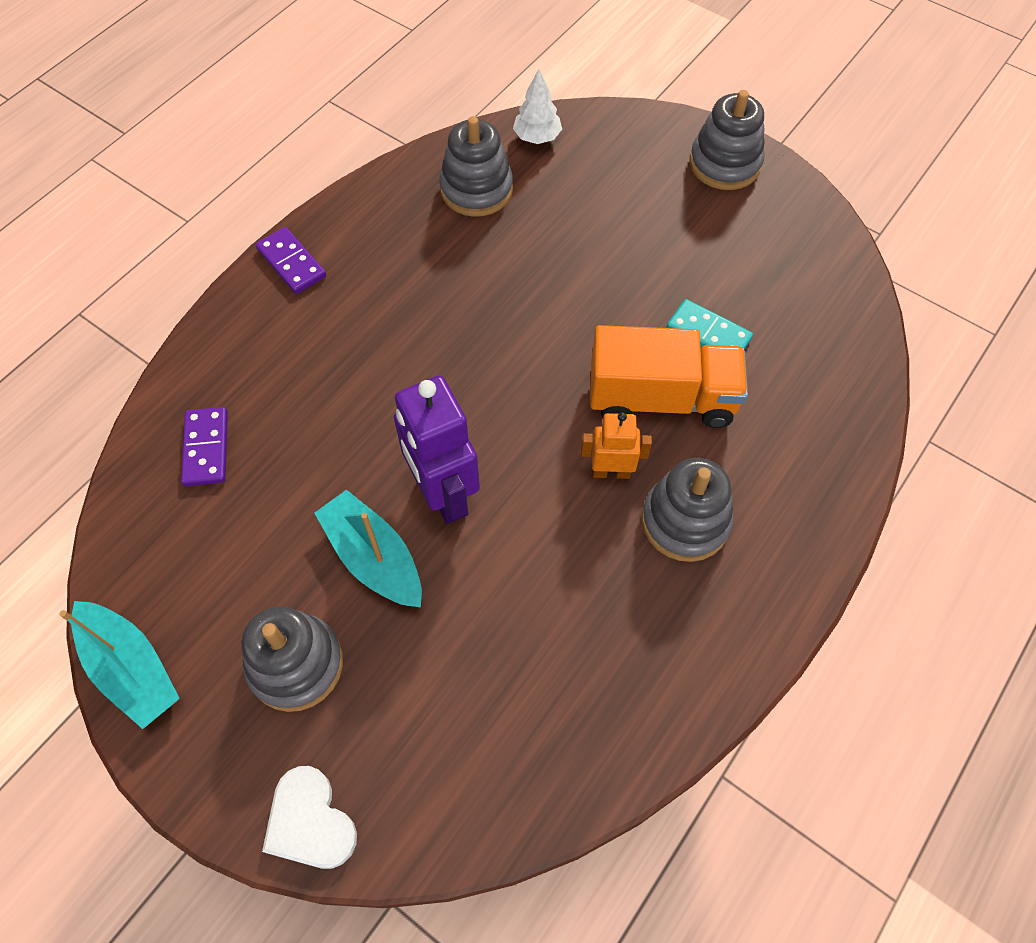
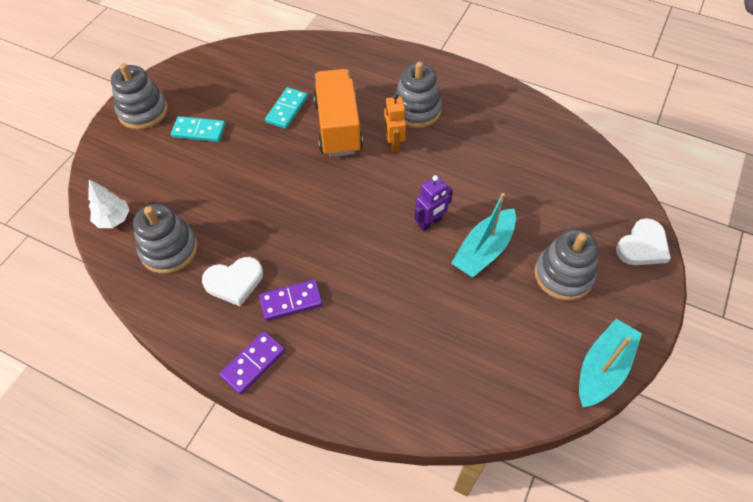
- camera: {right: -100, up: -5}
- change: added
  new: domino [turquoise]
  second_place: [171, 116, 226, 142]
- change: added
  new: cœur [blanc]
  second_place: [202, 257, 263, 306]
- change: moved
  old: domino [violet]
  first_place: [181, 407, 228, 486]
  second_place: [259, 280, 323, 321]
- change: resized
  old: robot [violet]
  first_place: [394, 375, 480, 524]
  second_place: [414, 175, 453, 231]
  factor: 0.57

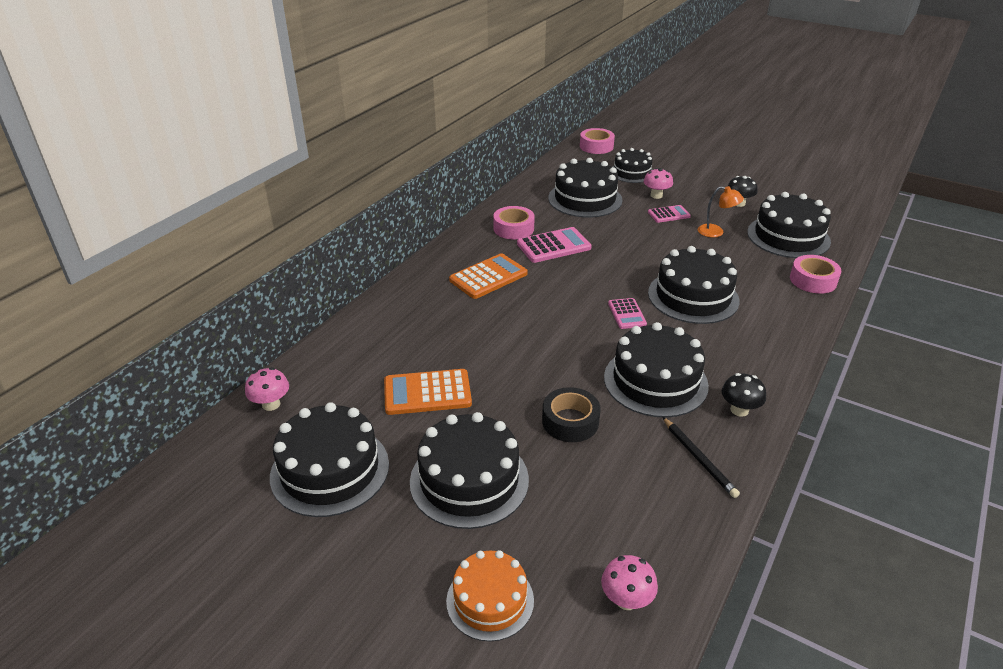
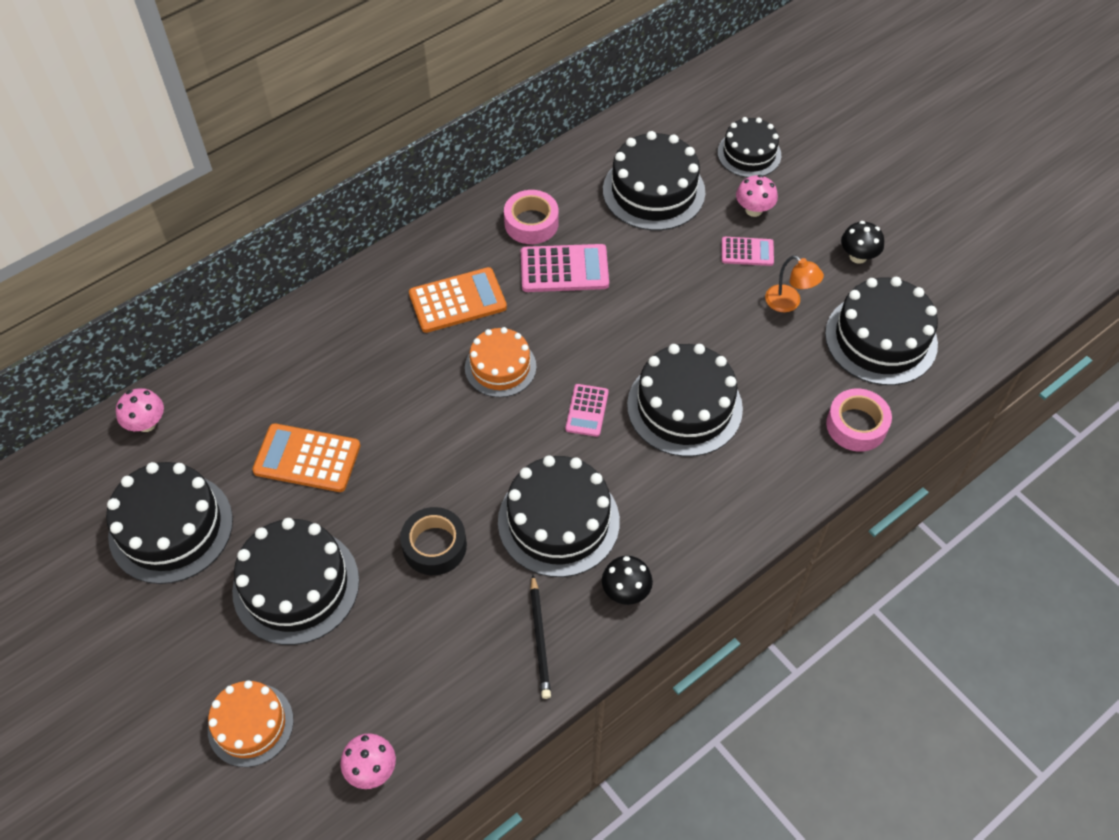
- camera: {right: 20, up: 20}
- change: removed
  old: ruban adhésif [rose]
  first_place: [580, 128, 615, 154]
- change: added
  new: gâteau [orange]
  second_place: [465, 327, 536, 397]

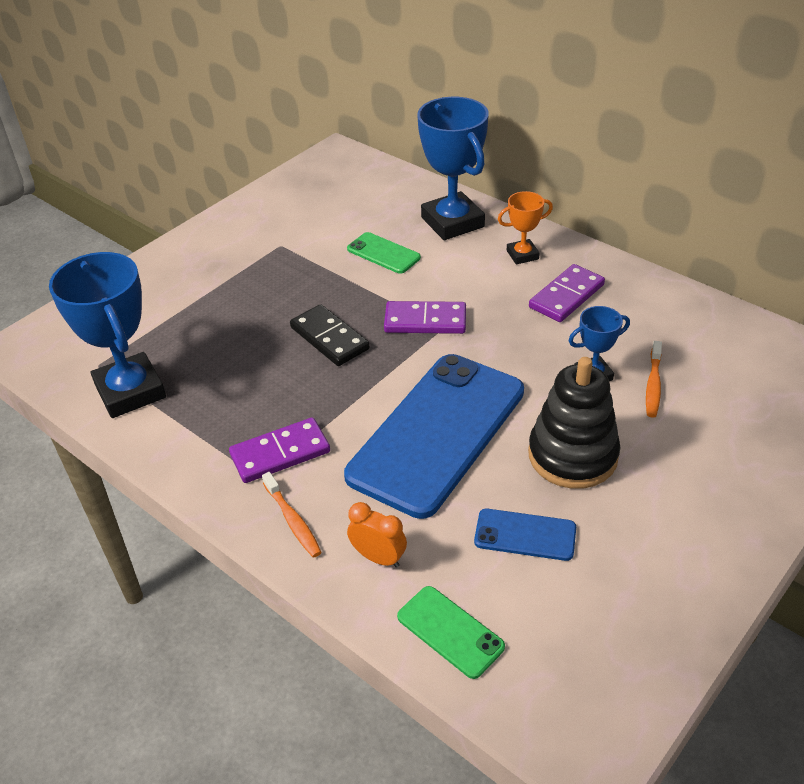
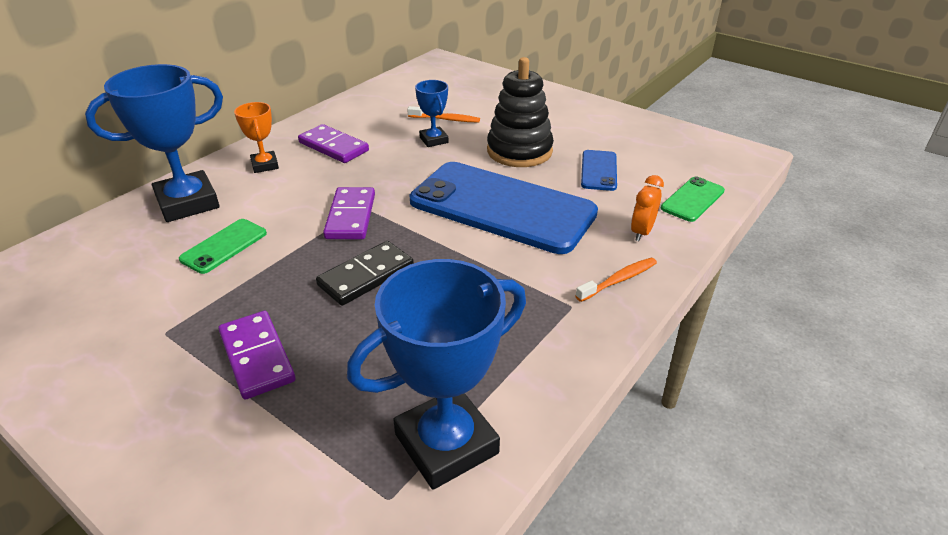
- camera: {right: -95, up: -5}
- change: moved
  old: domino [violet]
  first_place: [229, 417, 330, 483]
  second_place: [218, 311, 295, 400]

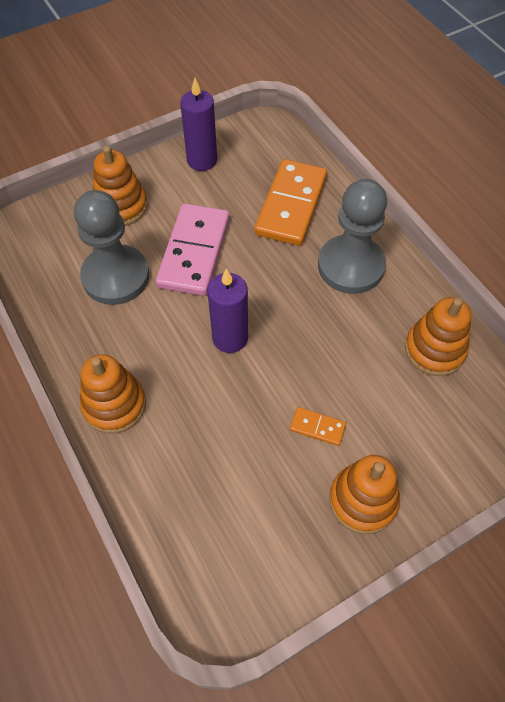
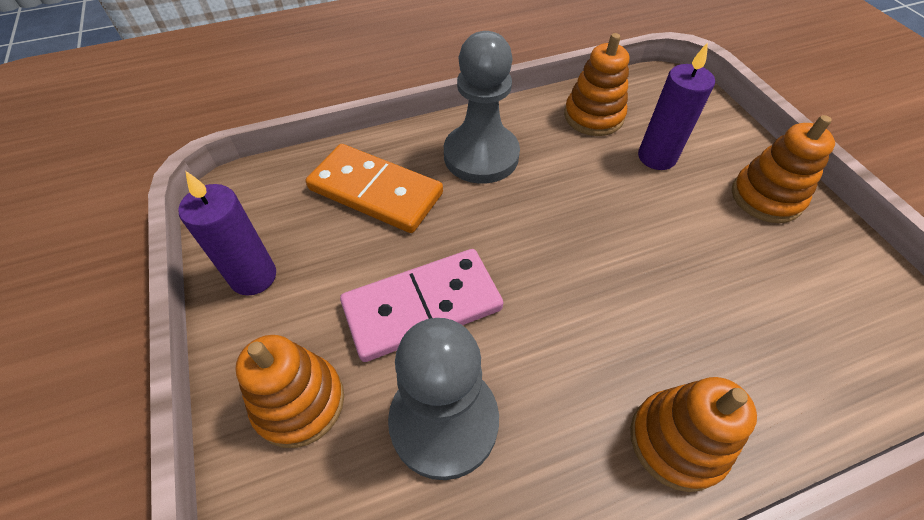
- camera: {right: -80, up: -5}
- change: removed
  old: domino [orange]
  first_place: [290, 407, 346, 446]
- change: moved
  old: bougie [violet]
  first_place: [208, 269, 248, 353]
  second_place: [638, 42, 715, 170]
- change: turned
  old: domino [rose]
  first_place: [156, 204, 230, 296]
  second_place: [340, 249, 503, 362]
  degrees: -45

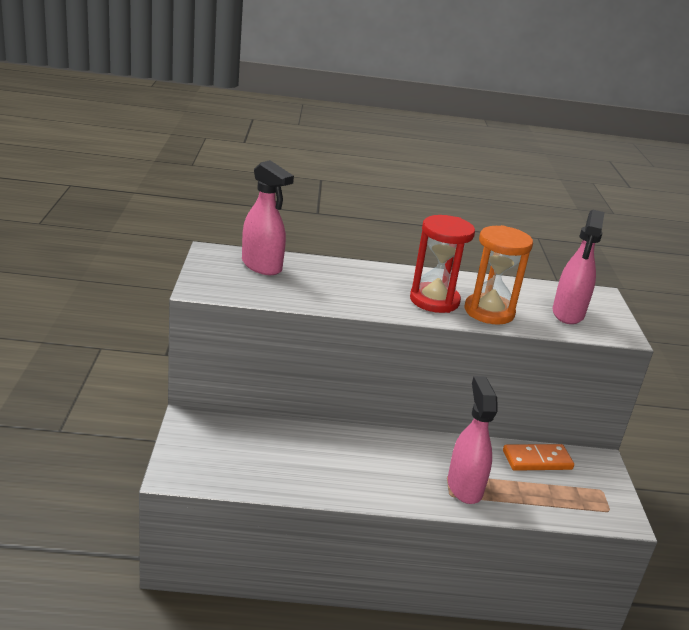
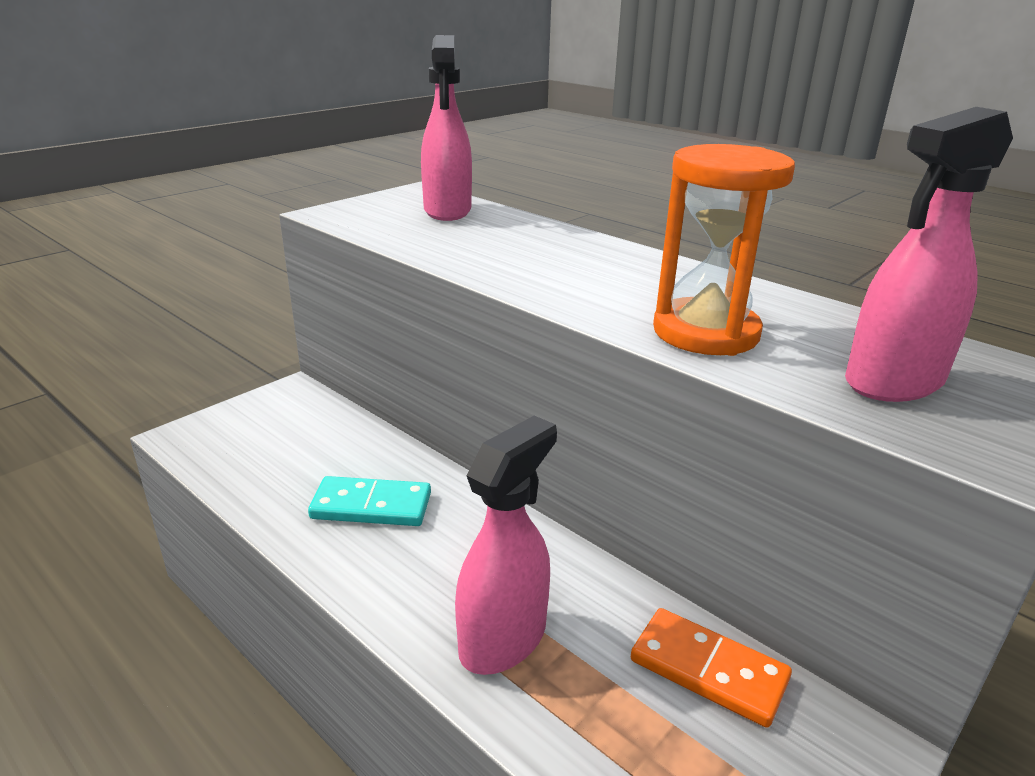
- camera: {right: 45, up: 0}
- change: removed
  old: sablier [rouge]
  first_place: [410, 215, 475, 313]
- change: added
  new: domino [turquoise]
  second_place: [308, 476, 431, 526]

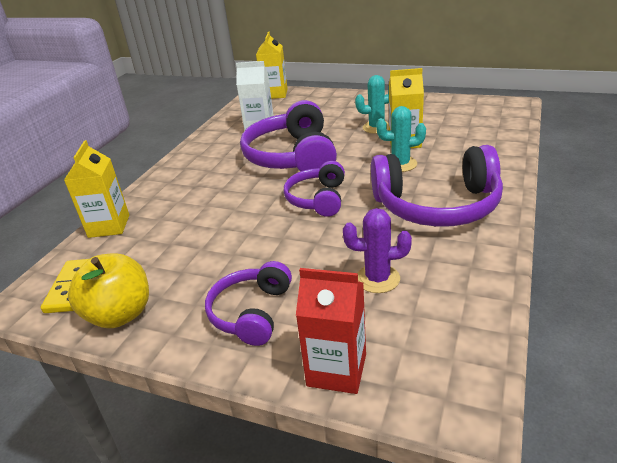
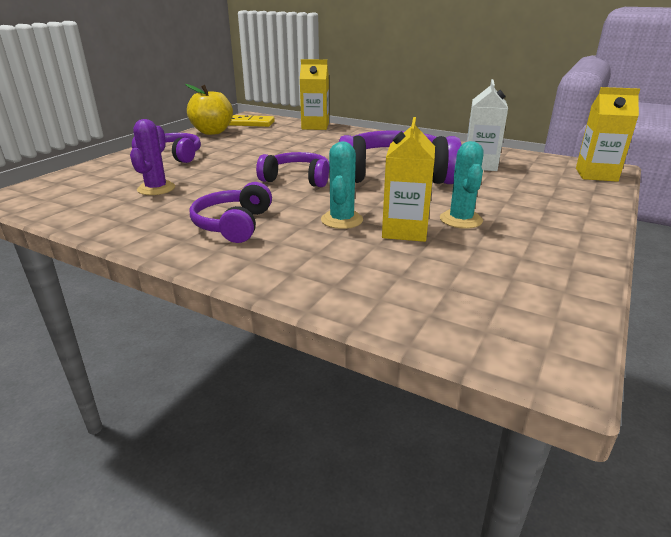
- camera: {right: 95, up: -5}
- change: removed
  old: brique de lait [rouge]
  first_place: [296, 268, 366, 394]
- change: resized
  old: casque audio [violet]
  first_place: [371, 145, 503, 227]
  second_place: [190, 182, 272, 243]
  factor: 0.58

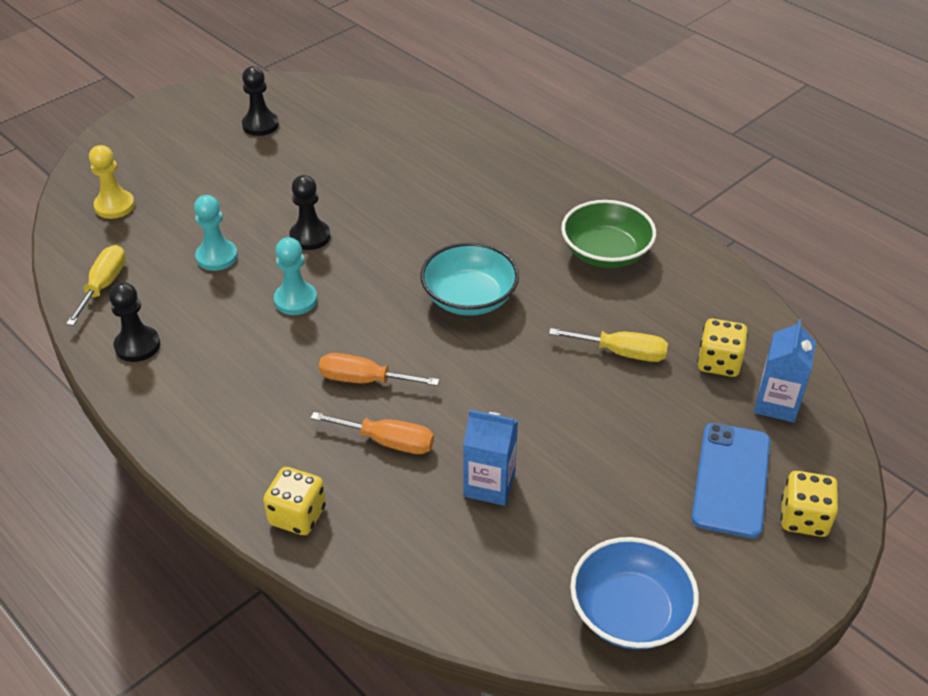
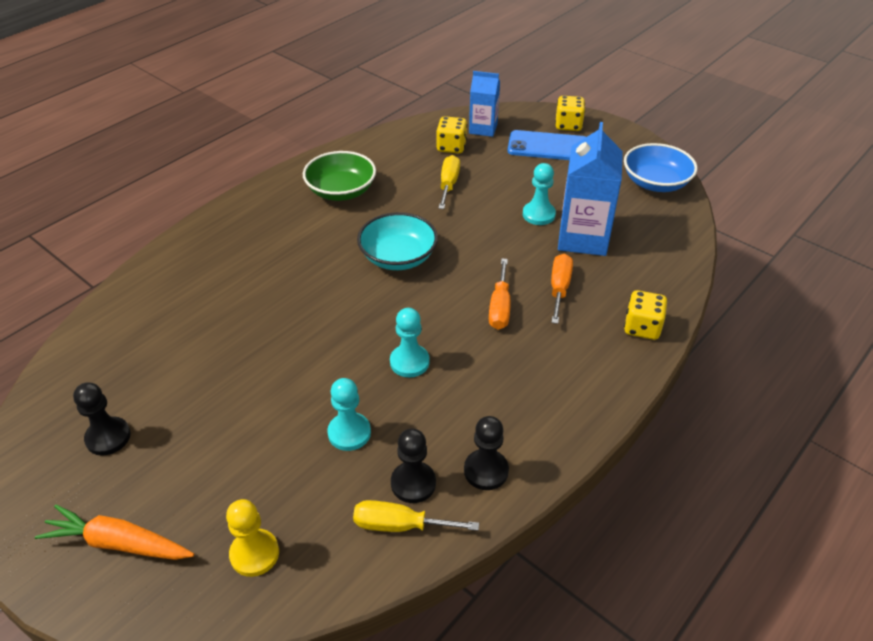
- camera: {right: -95, up: 0}
- change: added
  new: carotte [orange]
  second_place: [35, 505, 194, 560]
- change: added
  new: pion [turquoise]
  second_place: [523, 163, 556, 225]
- change: moved
  old: pion [noir]
  first_place: [289, 175, 330, 250]
  second_place: [391, 429, 436, 503]
- change: resized
  old: brique de lait [bleu]
  first_place: [463, 410, 518, 506]
  second_place: [558, 122, 623, 256]
  factor: 1.65

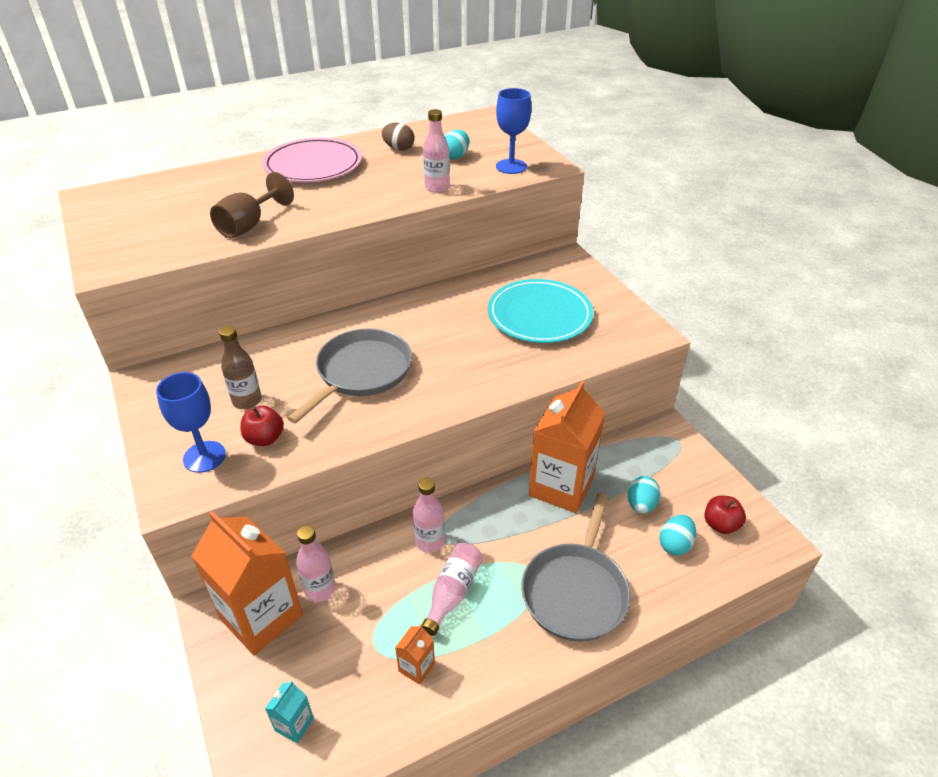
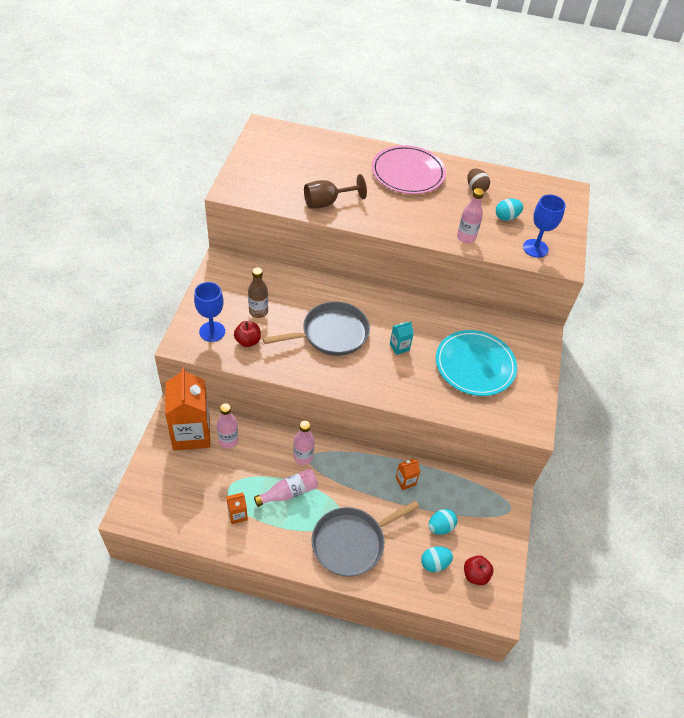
- camera: {right: 35, up: 10}
- change: moved
  old: brique de lait [turquoise]
  first_place: [265, 681, 314, 743]
  second_place: [390, 322, 414, 355]
- change: resized
  old: brique de lait [orange]
  first_place: [529, 381, 606, 513]
  second_place: [396, 459, 420, 490]
  factor: 0.42

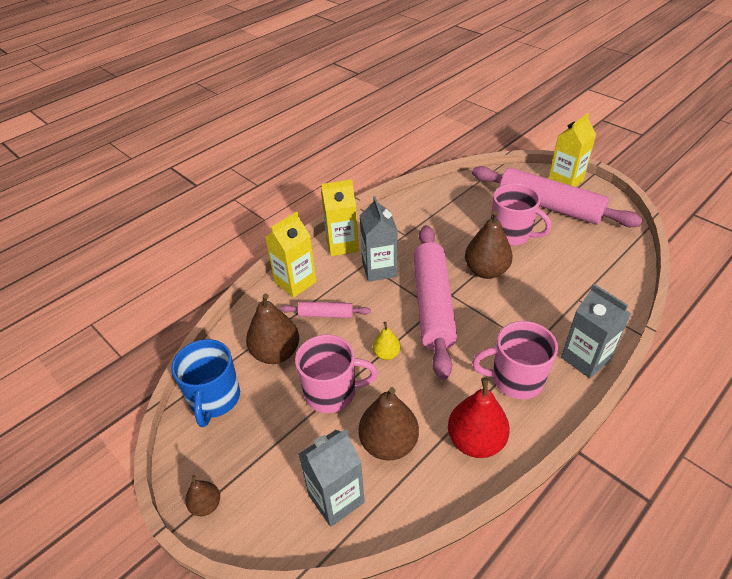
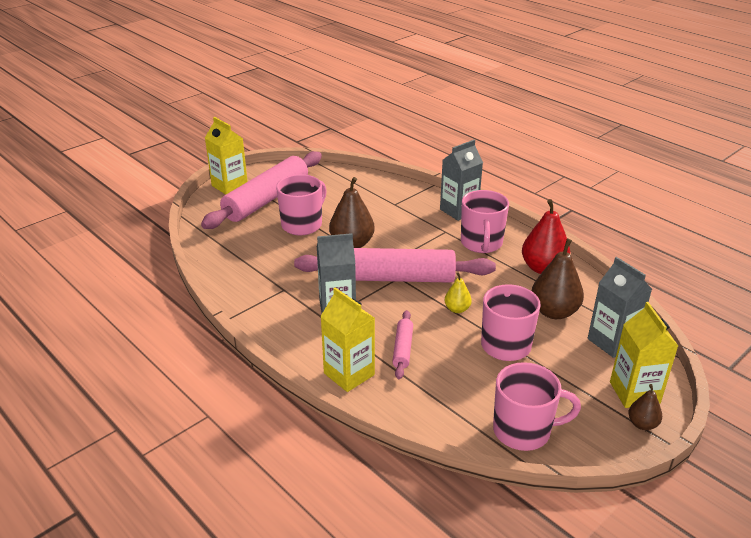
- camera: {right: -90, up: -10}
- change: removed
  old: poire [marron]
  first_place: [246, 293, 299, 364]
- change: moved
  old: brique de lait [jaune]
  first_place: [321, 179, 359, 256]
  second_place: [610, 302, 678, 408]
- change: recoloured
  old: tasse [bleu]
  new: tasse [rose]
  first_place: [171, 339, 240, 427]
  second_place: [493, 362, 581, 451]

